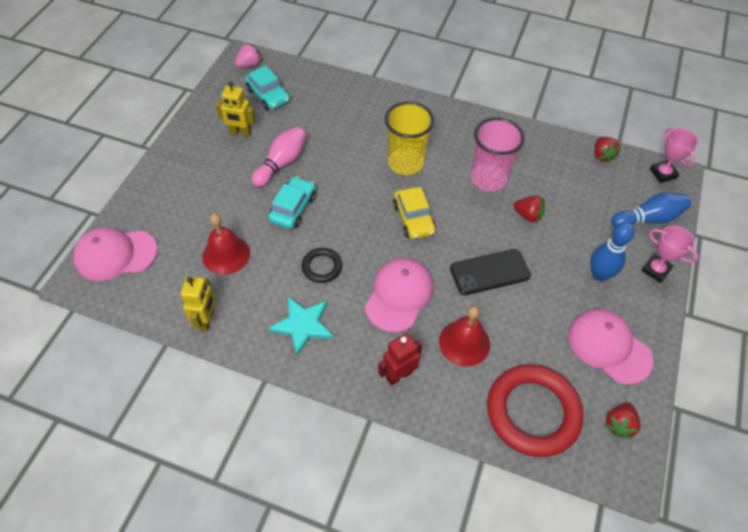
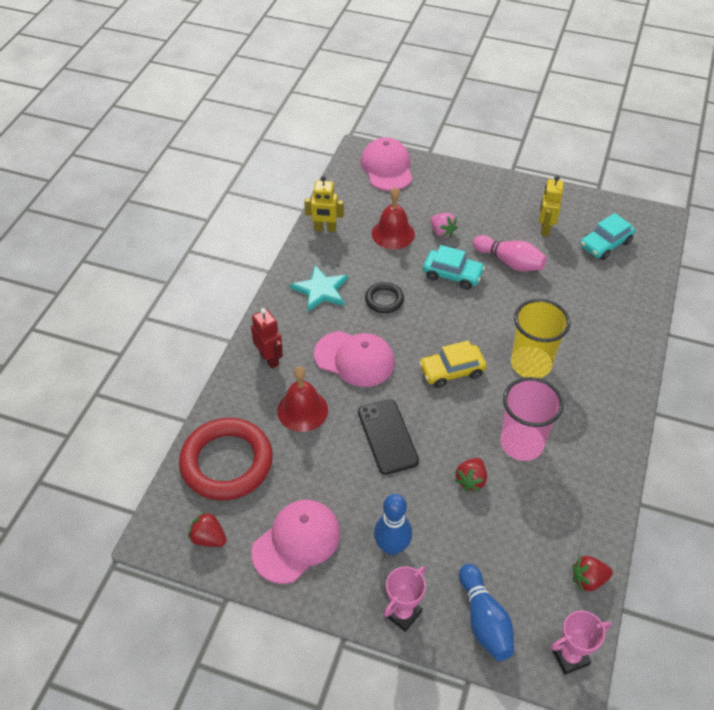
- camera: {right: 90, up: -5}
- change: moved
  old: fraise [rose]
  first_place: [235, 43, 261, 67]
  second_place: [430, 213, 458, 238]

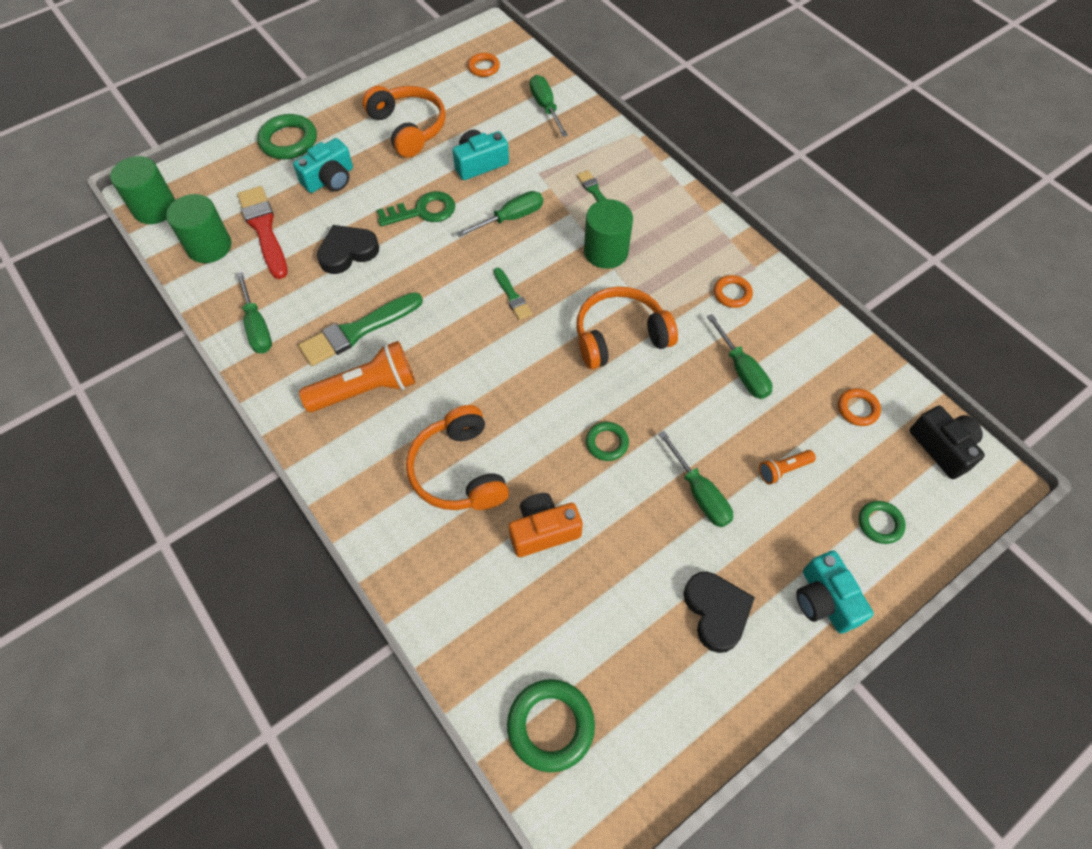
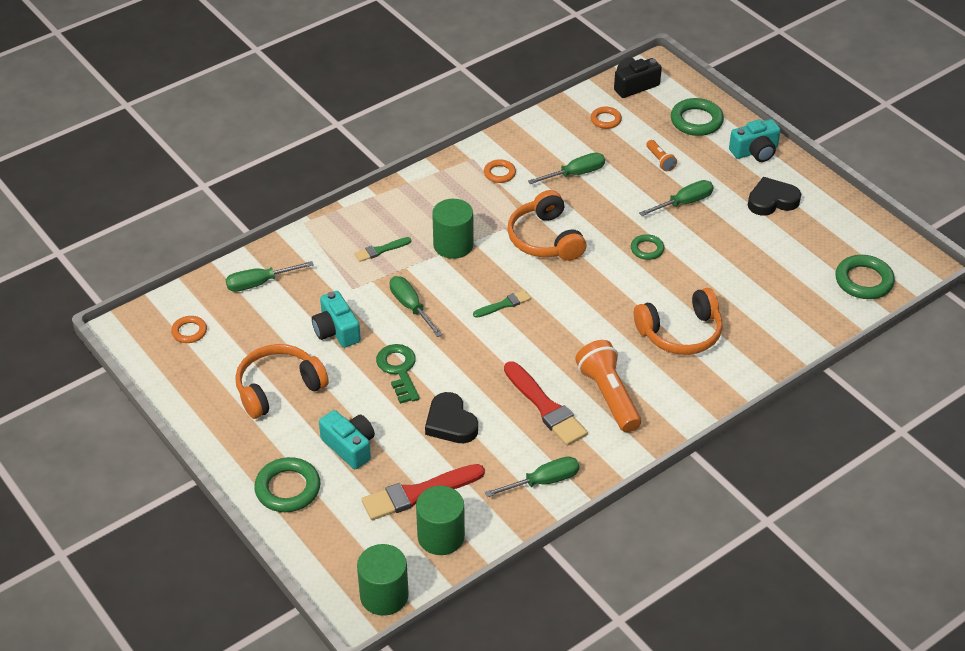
- camera: {right: -90, up: -15}
- change: removed
  old: appareil photo [orange]
  first_place: [509, 493, 583, 557]
- change: recoloured
  old: pinceau [vert]
  new: pinceau [rouge]
  first_place: [299, 292, 423, 366]
  second_place: [504, 361, 588, 446]
- change: resized
  old: anneau [vert]
  first_place: [859, 501, 906, 544]
  second_place: [671, 98, 724, 136]
  factor: 1.7

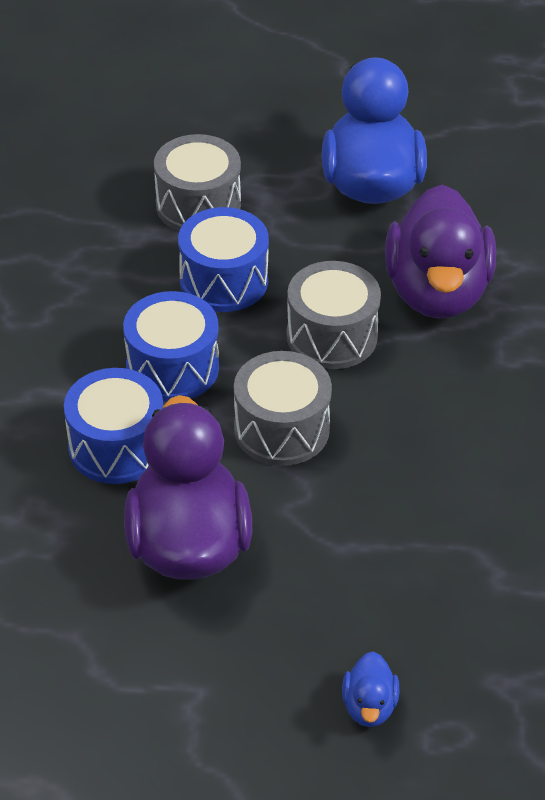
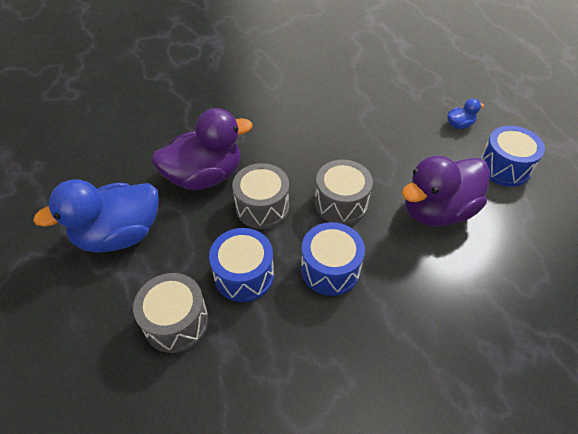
- camera: {right: -115, up: 5}
- change: moved
  old: tambour [bleu]
  first_place: [64, 368, 163, 484]
  second_place: [480, 126, 545, 187]

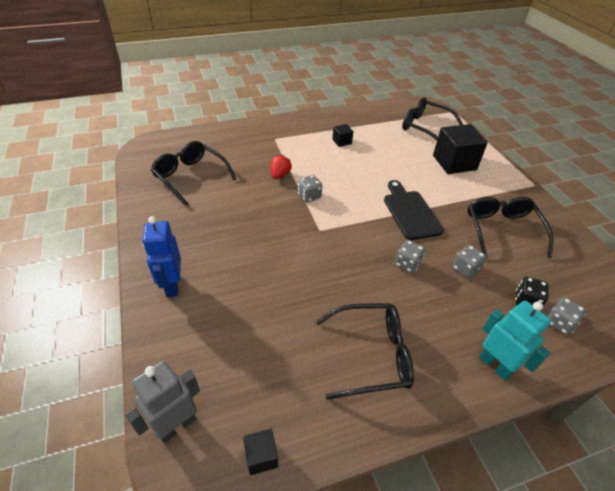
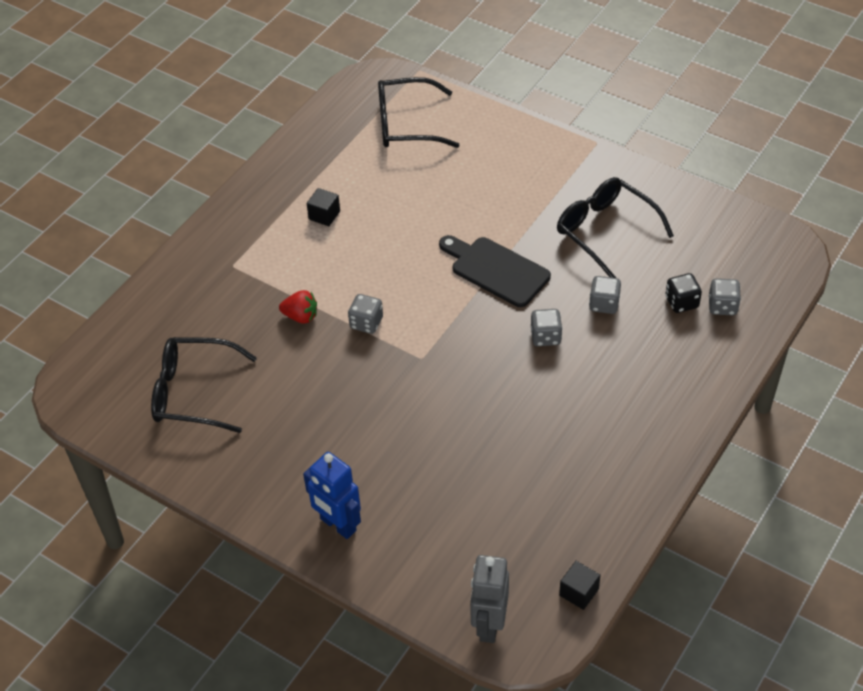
- camera: {right: -35, up: 5}
- change: removed
  old: lunettes [noir]
  first_place: [316, 303, 414, 400]
- change: removed
  old: cube [noir]
  first_place: [433, 124, 488, 174]
- change: removed
  old: robot [turquoise]
  first_place: [479, 301, 551, 381]
- change: turned
  old: fraise [rouge]
  first_place: [271, 155, 292, 179]
  second_place: [279, 290, 317, 324]
  degrees: 120

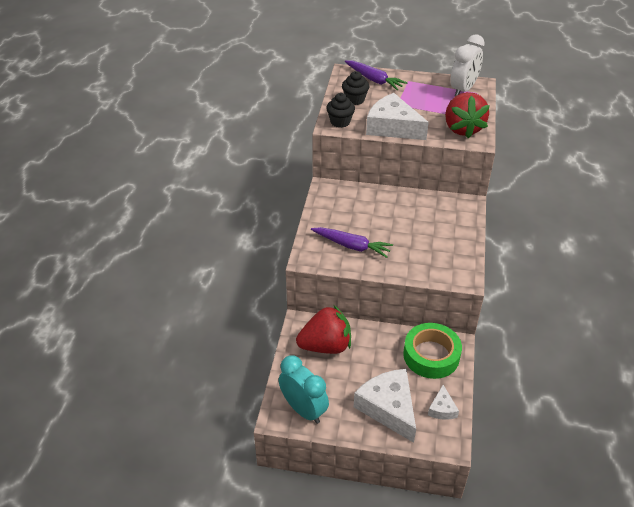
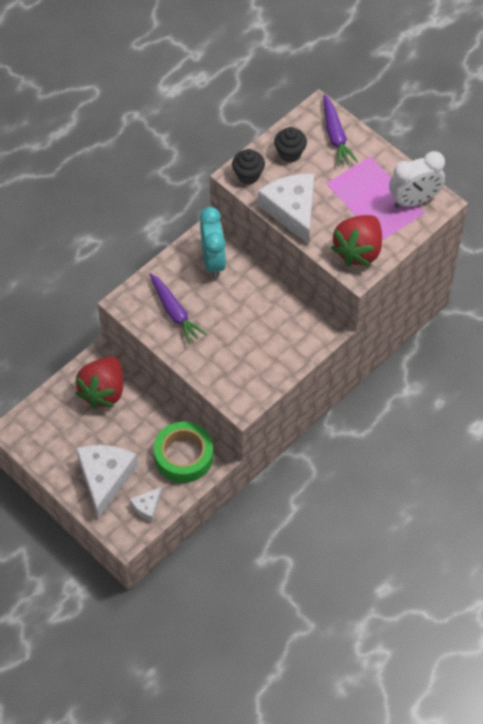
- camera: {right: 35, up: 15}
- change: moved
  old: réveil [turquoise]
  first_place: [279, 355, 329, 424]
  second_place: [200, 207, 226, 278]
- change: turned
  old: fraise [rouge]
  first_place: [296, 305, 351, 354]
  second_place: [75, 356, 123, 409]
  degrees: 90

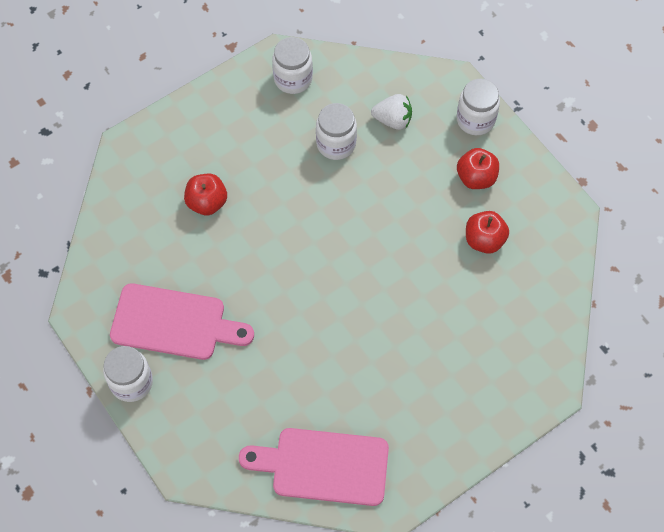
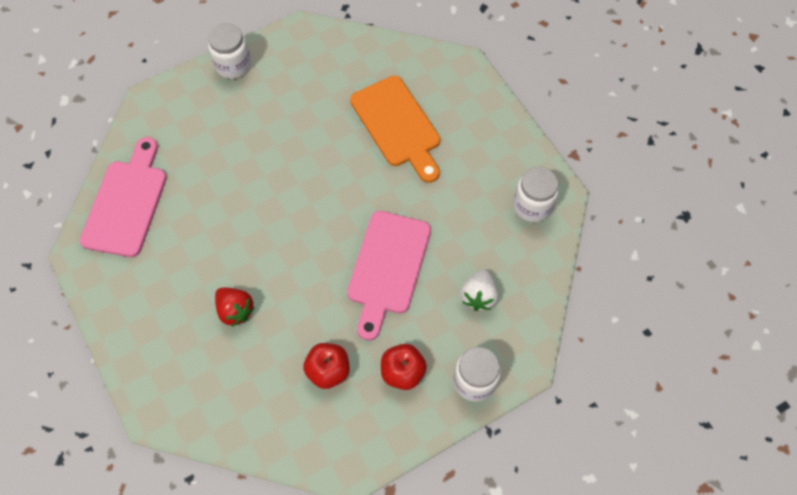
- camera: {right: 95, up: 0}
- change: removed
  old: bocal [blanc]
  first_place: [316, 103, 357, 160]
- change: added
  new: fraise [rouge]
  second_place: [215, 288, 255, 327]
- change: moved
  old: planche à découper [rose]
  first_place: [110, 283, 254, 360]
  second_place: [347, 211, 431, 341]
- change: replaced
  old: pomme [rouge]
  new: planche à découper [orange]
  first_place: [184, 174, 227, 215]
  second_place: [350, 76, 440, 183]

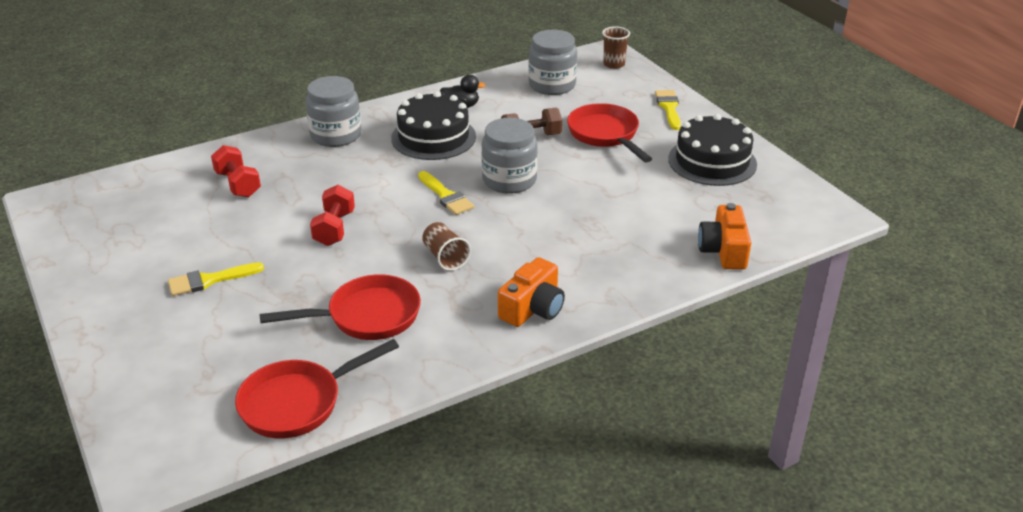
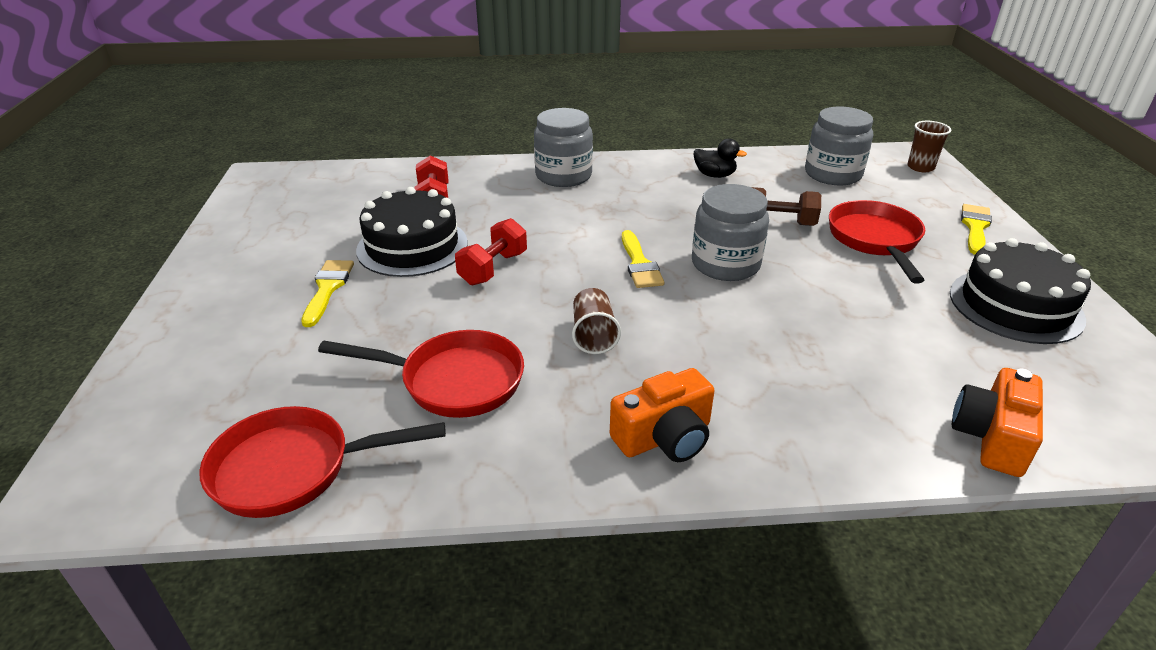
- camera: {right: 25, up: 0}
- change: moved
  old: gâteau [noir]
  first_place: [391, 91, 476, 160]
  second_place: [356, 187, 468, 277]
- change: turned
  old: pinceau [jaune]
  first_place: [168, 262, 264, 296]
  second_place: [301, 260, 354, 327]
  degrees: 90

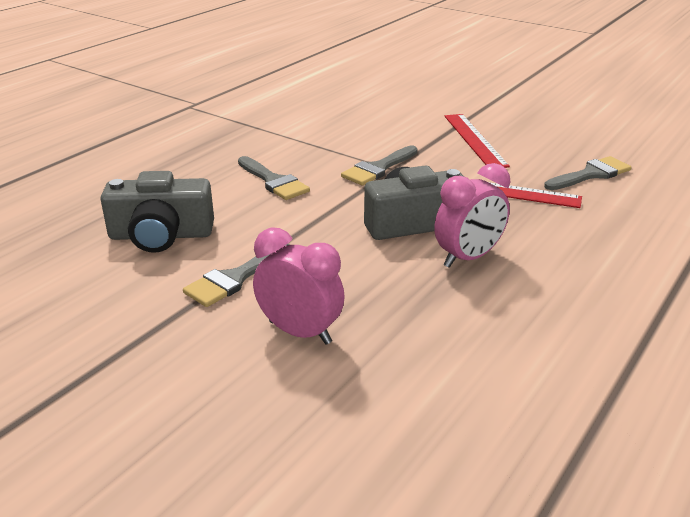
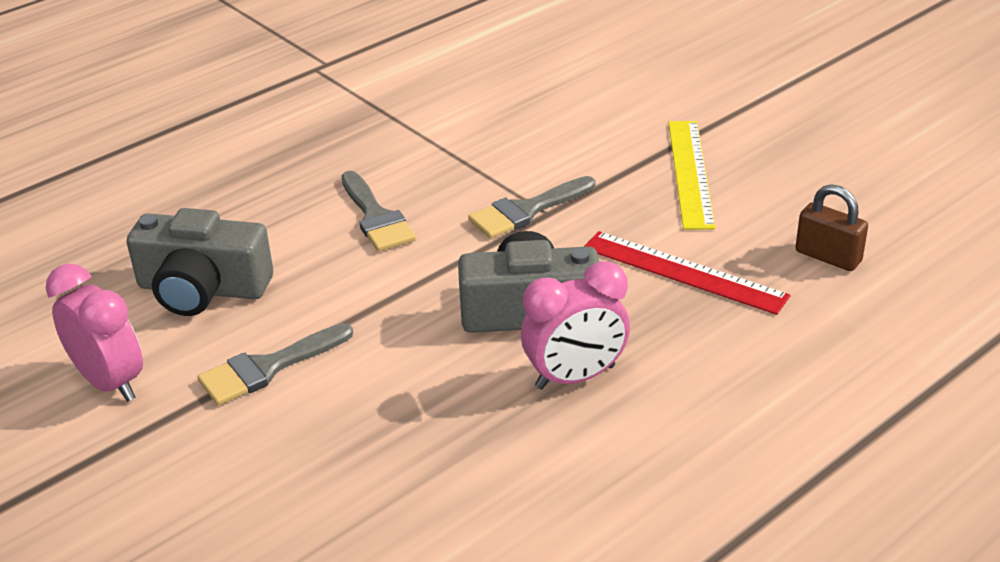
- camera: {right: 15, up: 5}
- change: moved
  old: réveil [rose]
  first_place: [253, 227, 345, 345]
  second_place: [46, 264, 143, 402]
- change: replaced
  old: pinceau [gris]
  new: cadenas [marron]
  first_place: [544, 156, 632, 190]
  second_place: [796, 184, 868, 271]
- change: recoloured
  old: règle [rouge]
  new: règle [jaune]
  first_place: [445, 114, 510, 168]
  second_place: [668, 121, 715, 230]

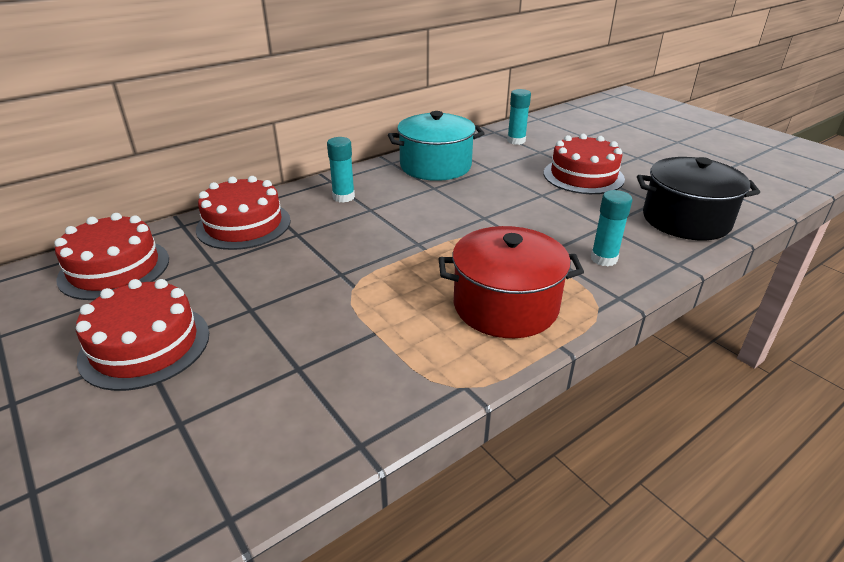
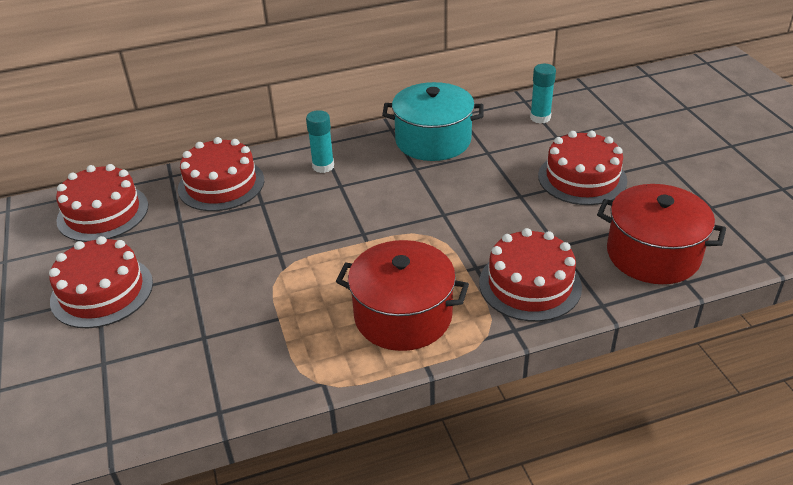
- camera: {right: 20, up: 5}
- change: replaced
  old: bâton de colle [turquoise]
  new: gâteau [rouge]
  first_place: [591, 190, 632, 266]
  second_place: [479, 228, 582, 322]
- change: recoloured
  old: marmite [noir]
  new: marmite [rouge]
  first_place: [637, 157, 760, 240]
  second_place: [597, 184, 726, 284]

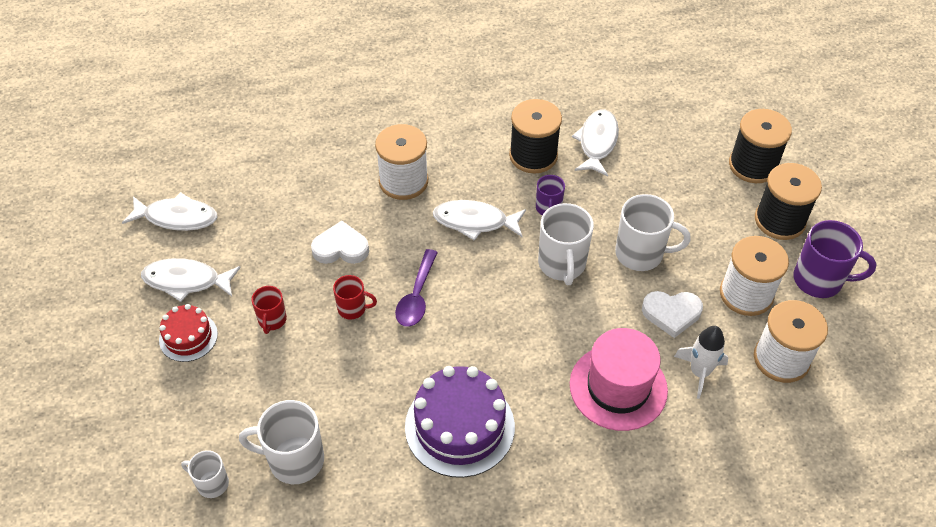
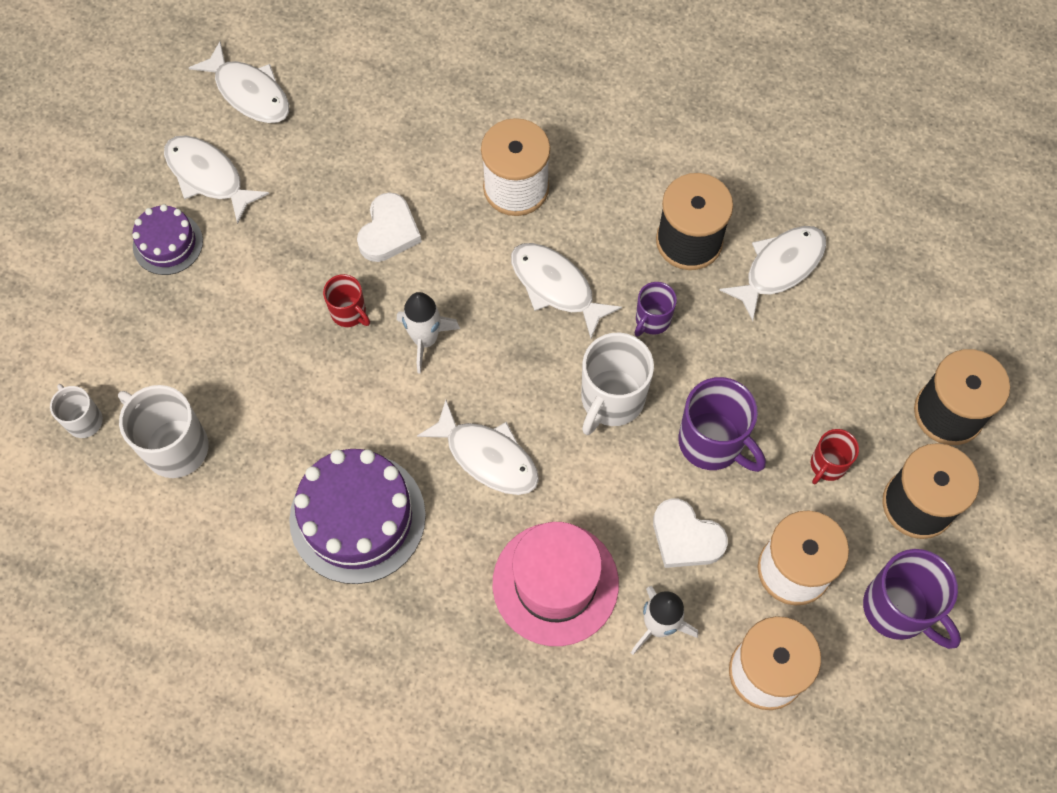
- camera: {right: 35, up: 15}
- change: added
  new: poisson [blanc]
  second_place: [417, 400, 539, 495]
- change: moved
  old: tasse [rouge]
  first_place: [252, 286, 287, 334]
  second_place: [811, 429, 859, 484]
- change: replaced
  old: cuillère [violet]
  new: fusée [blanc]
  first_place: [395, 249, 438, 327]
  second_place: [397, 292, 460, 374]
- change: recoloured
  old: gâteau [rouge]
  new: gâteau [violet]
  first_place: [159, 304, 218, 362]
  second_place: [132, 204, 203, 275]
- change: recoloured
  old: tasse [blanc]
  new: tasse [violet]
  first_place: [615, 194, 691, 271]
  second_place: [678, 377, 766, 472]
- change: turned
  old: cœur [blanc]
  first_place: [311, 221, 369, 264]
  second_place: [357, 192, 422, 262]
  degrees: 75

